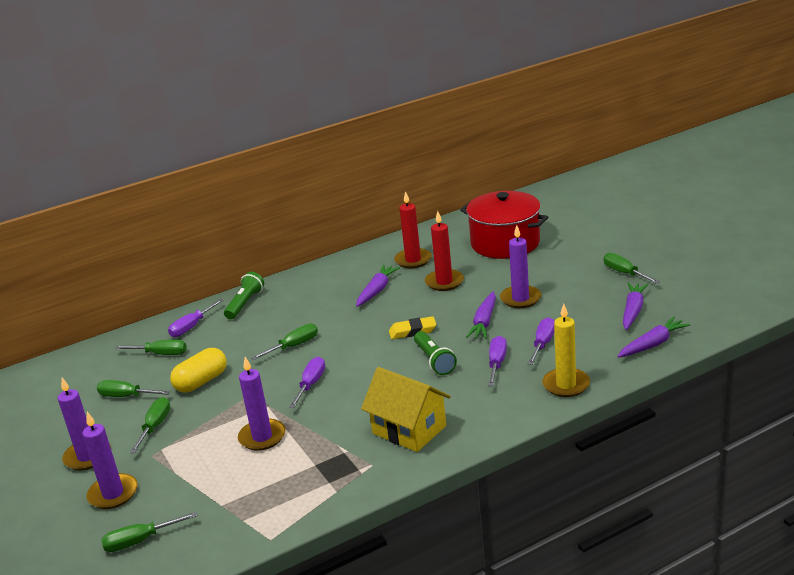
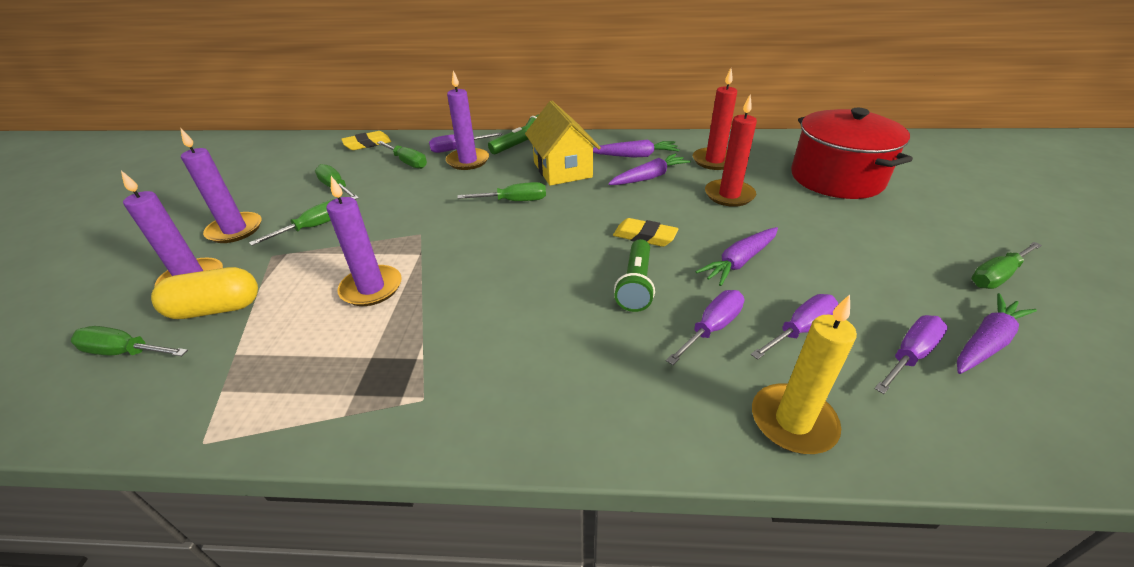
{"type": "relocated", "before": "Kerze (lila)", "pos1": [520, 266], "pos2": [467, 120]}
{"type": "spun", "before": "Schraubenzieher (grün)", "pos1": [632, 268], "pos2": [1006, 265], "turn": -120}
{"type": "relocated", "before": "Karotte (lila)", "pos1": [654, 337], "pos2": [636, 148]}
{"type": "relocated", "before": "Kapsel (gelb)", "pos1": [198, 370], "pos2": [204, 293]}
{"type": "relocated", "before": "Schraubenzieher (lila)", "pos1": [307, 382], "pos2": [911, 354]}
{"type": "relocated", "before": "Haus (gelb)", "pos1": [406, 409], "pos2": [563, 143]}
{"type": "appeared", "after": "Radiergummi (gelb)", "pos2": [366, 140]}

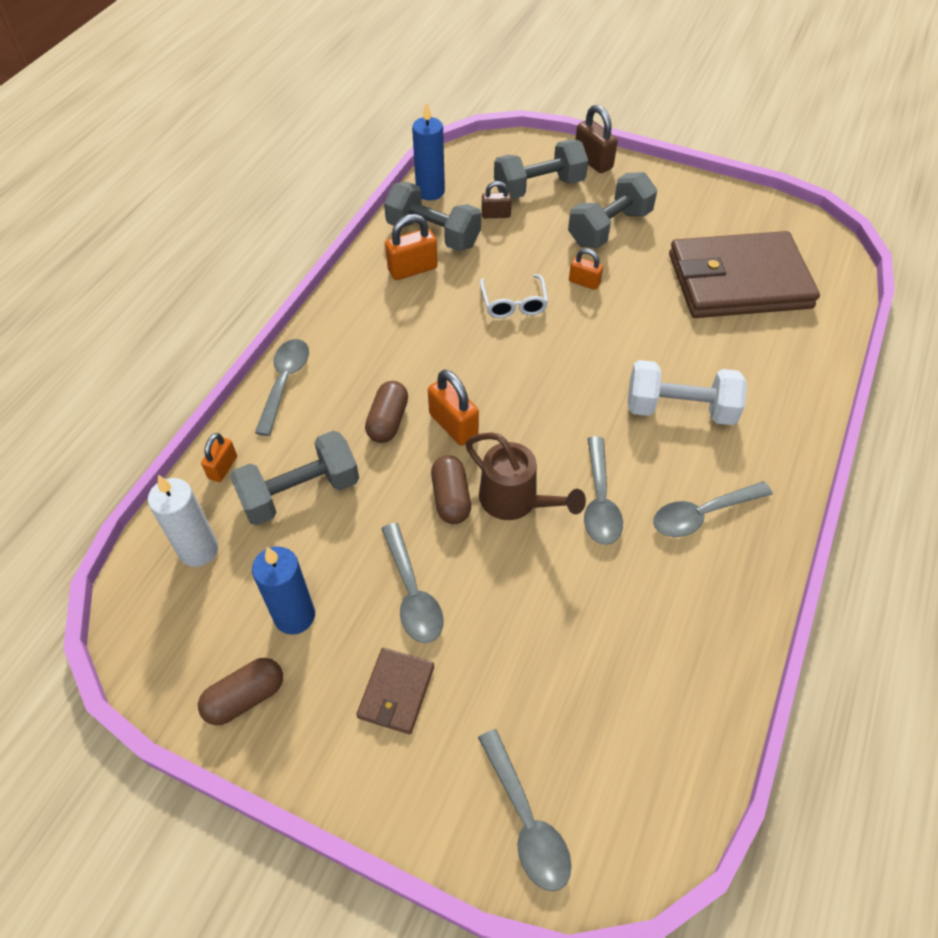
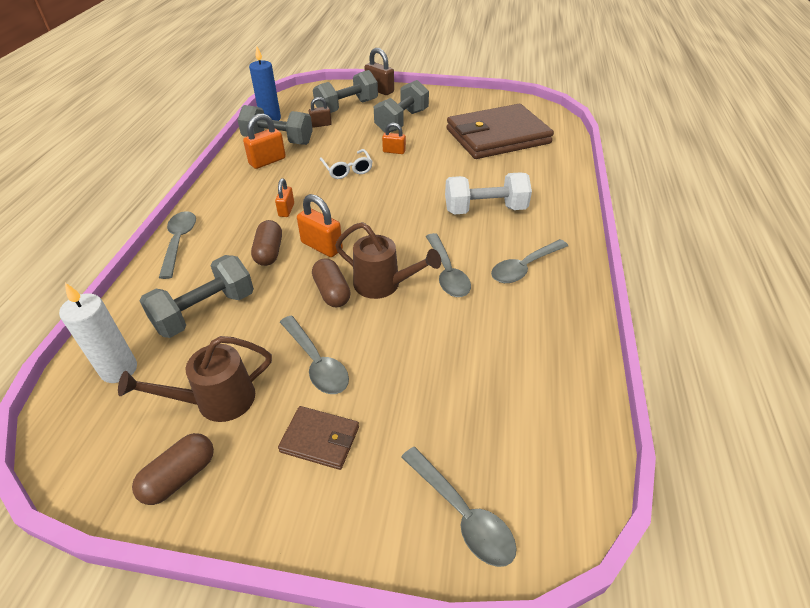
{"type": "relocated", "before": "Vorhängeschloss (orange)", "pos1": [219, 457], "pos2": [284, 197]}
{"type": "exchanged", "before": "Kerze (blau)", "after": "Gießkanne (braun)", "pos1": [283, 590], "pos2": [195, 379]}
{"type": "spun", "before": "Geldbörse (braun)", "pos1": [395, 691], "pos2": [318, 438], "turn": -75}

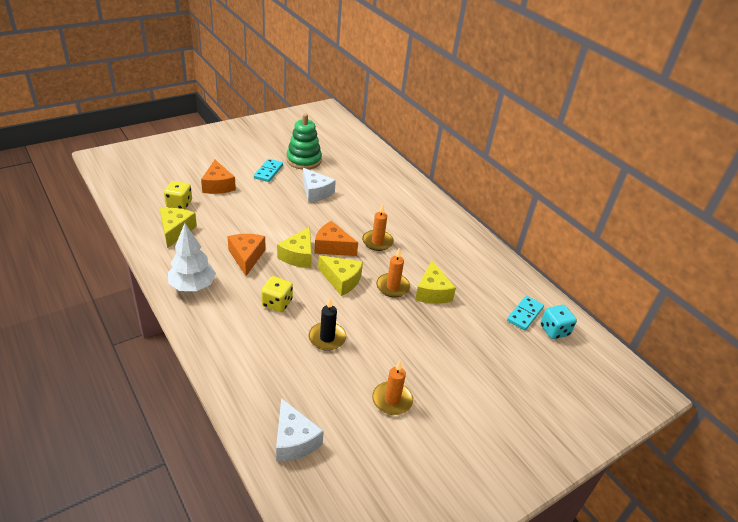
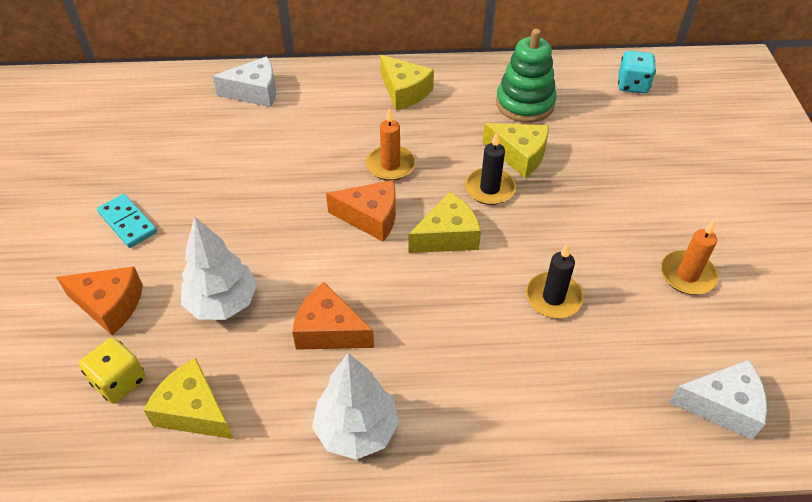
{"type": "relocated", "before": "Stapelspielzeug (grün)", "pos1": [304, 142], "pos2": [526, 76]}
{"type": "relocated", "before": "Käse (weiß)", "pos1": [319, 185], "pos2": [244, 82]}
{"type": "spun", "before": "Käse (orange)", "pos1": [336, 238], "pos2": [361, 211], "turn": -135}
{"type": "relocated", "before": "Käse (gelb)", "pos1": [294, 247], "pos2": [407, 82]}
{"type": "colour", "before": "Kerze (orange)", "after": "Kerze (schwarz)", "pos1": [393, 272], "pos2": [490, 168]}
{"type": "missing", "before": "Spielwürfel (gelb)", "pos1": [277, 294]}
{"type": "missing", "before": "Dominostein (türkis)", "pos1": [525, 313]}
{"type": "appeared", "after": "Baum (weiß)", "pos2": [219, 268]}

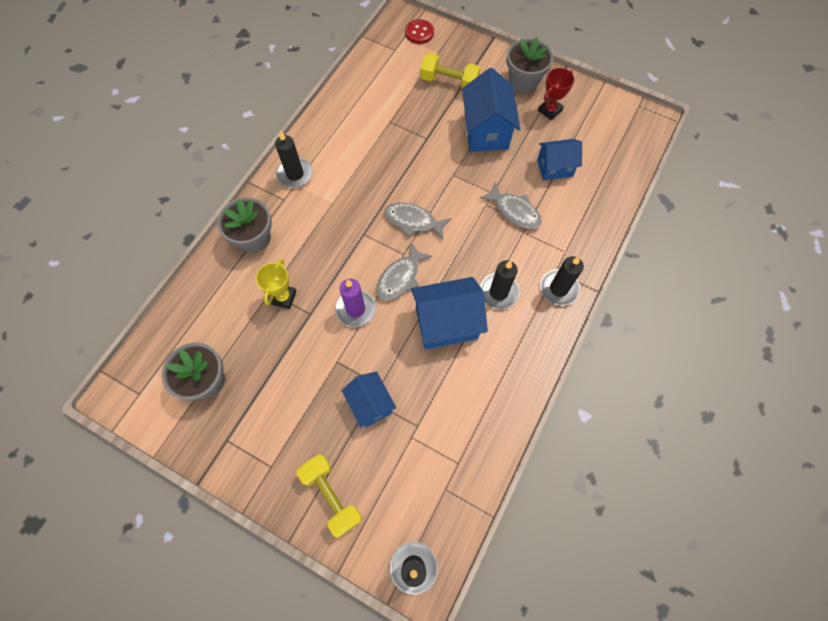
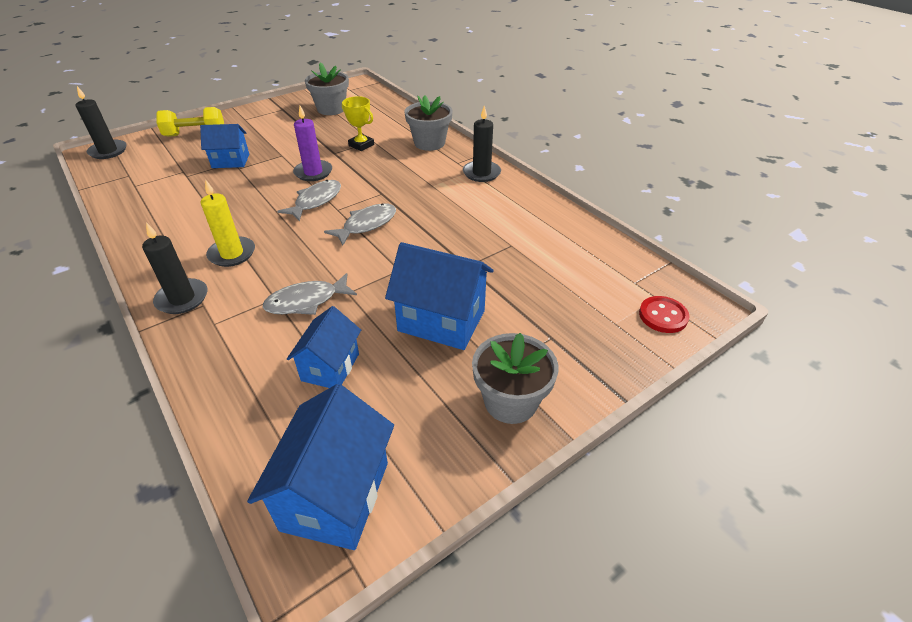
{"type": "missing", "before": "Hantel (gelb)", "pos1": [450, 70]}
{"type": "missing", "before": "Pokal (rot)", "pos1": [556, 94]}
{"type": "spun", "before": "Fisch (grau)", "pos1": [404, 271], "pos2": [309, 200], "turn": 60}
{"type": "colour", "before": "Kerze (schwarz)", "after": "Kerze (gelb)", "pos1": [499, 284], "pos2": [228, 223]}
{"type": "relocated", "before": "Haus (blau)", "pos1": [449, 313], "pos2": [320, 467]}

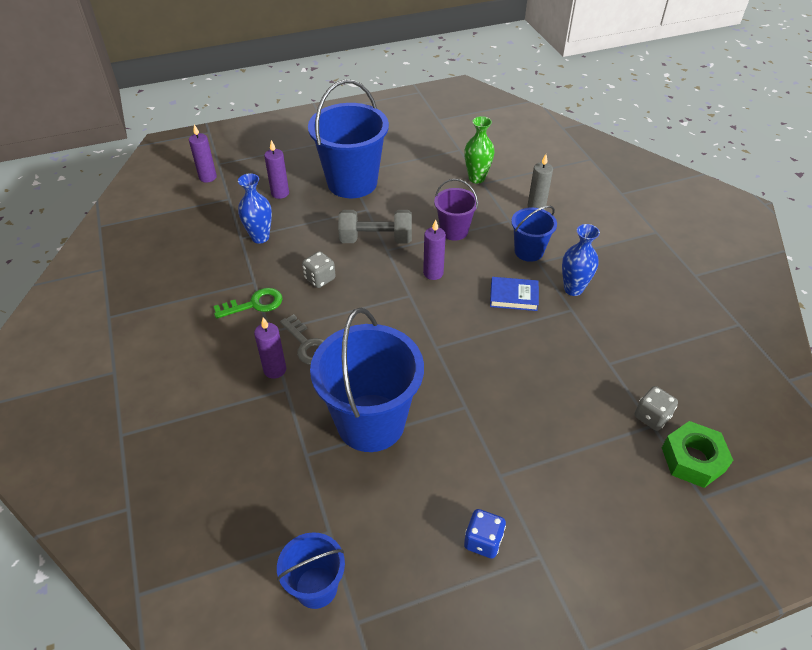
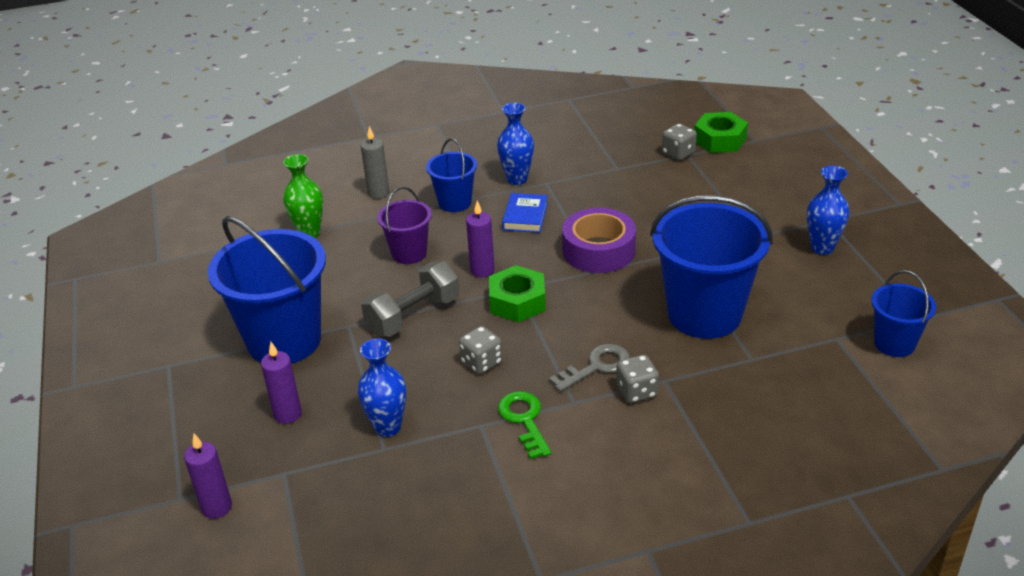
{"type": "spun", "before": "Hantel (grau)", "pos1": [375, 226], "pos2": [410, 299], "turn": 45}
{"type": "exchanged", "before": "Kerze (lila)", "after": "Spielwürfel (grau)", "pos1": [270, 348], "pos2": [637, 379]}
{"type": "exchanged", "before": "Spielwürfel (blau)", "after": "Vase (blau)", "pos1": [485, 534], "pos2": [828, 210]}
{"type": "appeared", "after": "Klebeband (lila)", "pos2": [599, 240]}
{"type": "appeared", "after": "Sechskantmutter (grün)", "pos2": [517, 293]}

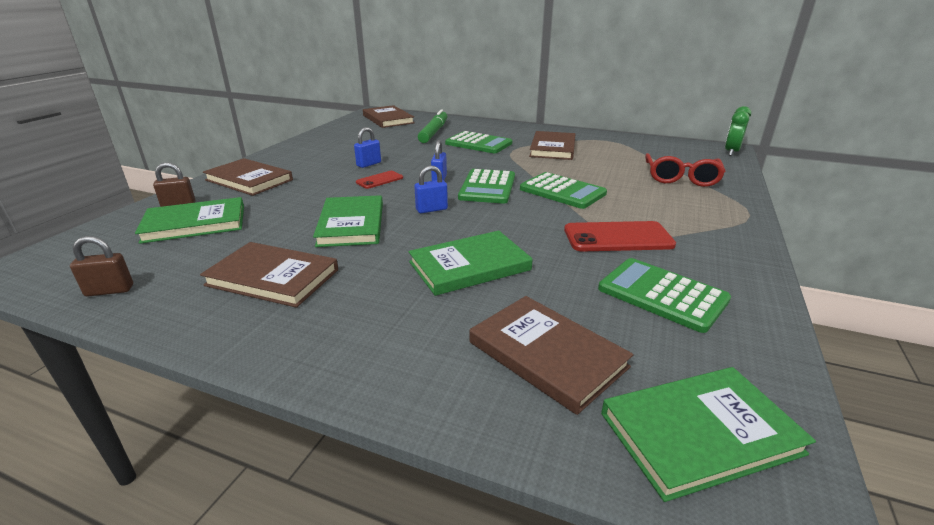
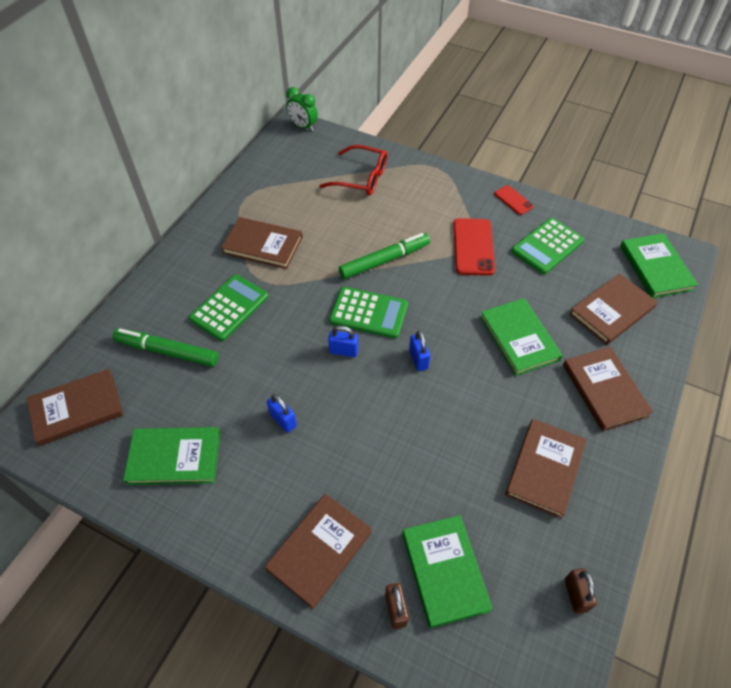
{"type": "relocated", "before": "Handy (rot)", "pos1": [379, 180], "pos2": [514, 200]}
{"type": "exchanged", "before": "Taschenrechner (grün)", "after": "Filzstift (grün)", "pos1": [563, 190], "pos2": [384, 256]}
{"type": "relocated", "before": "Buch (grün)", "pos1": [348, 221], "pos2": [171, 456]}
{"type": "appeared", "after": "Buch (braun)", "pos2": [608, 389]}

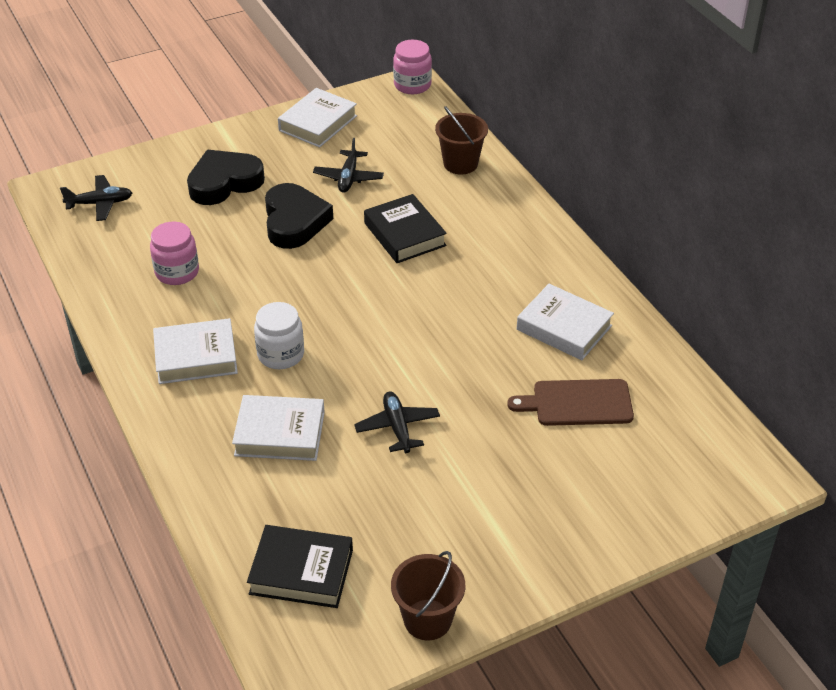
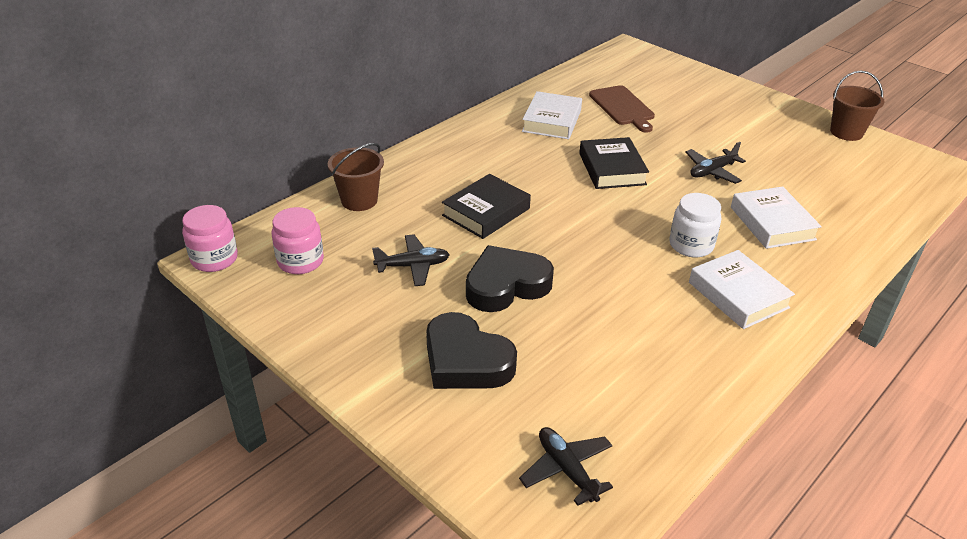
{"type": "missing", "before": "Buch (weiß)", "pos1": [317, 118]}
{"type": "relocated", "before": "Einmachglas (rosa)", "pos1": [174, 253], "pos2": [298, 240]}
{"type": "relocated", "before": "Buch (schwarz)", "pos1": [300, 566], "pos2": [614, 163]}

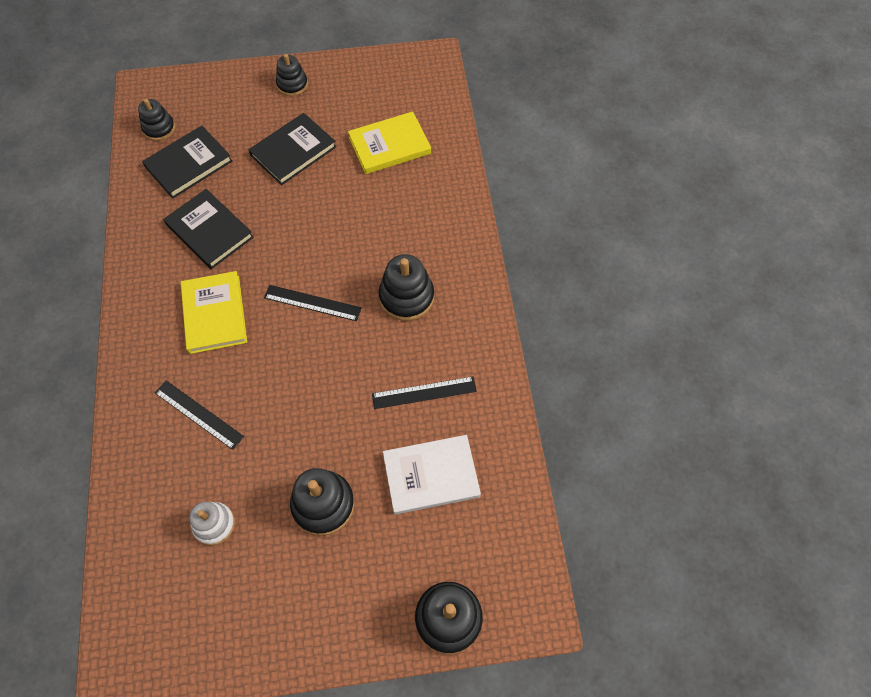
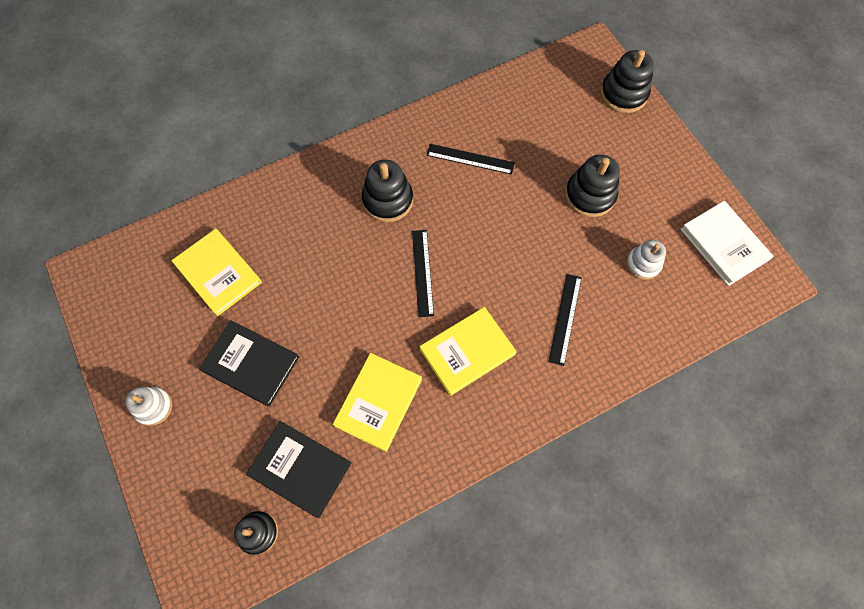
{"type": "colour", "before": "Stapelspielzeug (schwarz)", "after": "Stapelspielzeug (weiß)", "pos1": [292, 75], "pos2": [148, 406]}
{"type": "colour", "before": "Buch (schwarz)", "after": "Buch (gelb)", "pos1": [208, 229], "pos2": [377, 402]}
{"type": "spun", "before": "Lineal (schwarz)", "pos1": [424, 392], "pos2": [471, 159], "turn": -45}
{"type": "relocated", "before": "Buch (weiß)", "pos1": [432, 475], "pos2": [727, 243]}

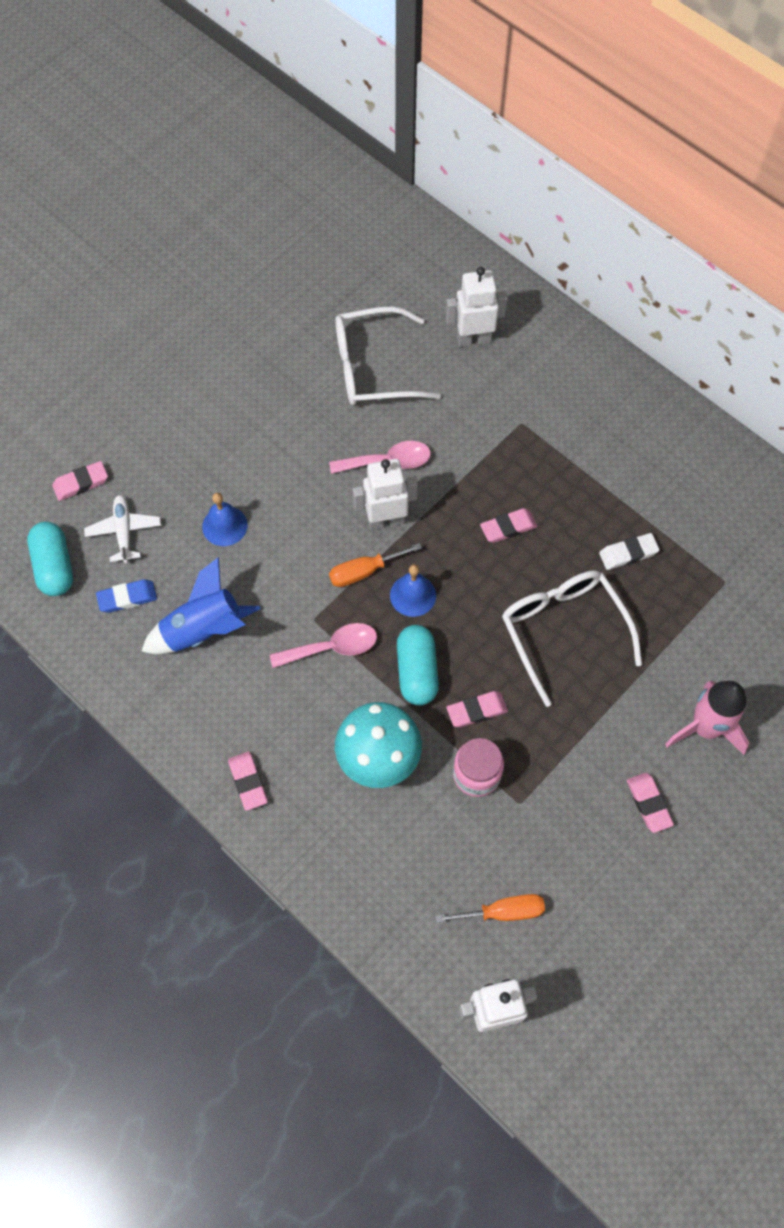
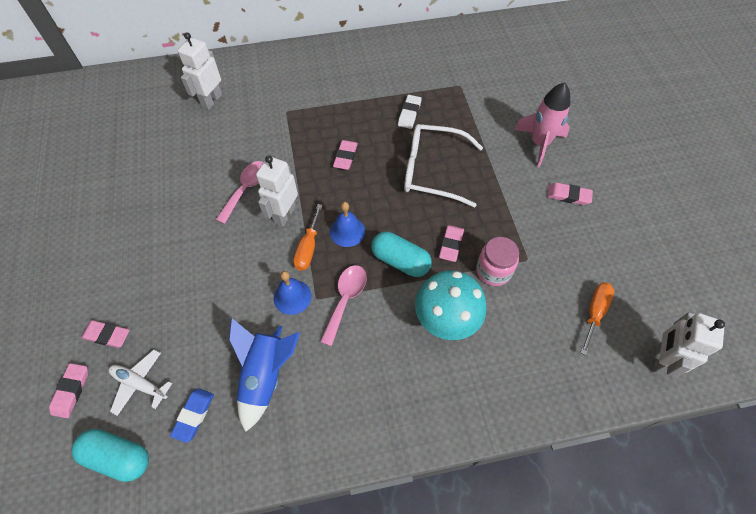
{"type": "missing", "before": "Brille (weiß)", "pos1": [388, 355]}
{"type": "relocated", "before": "Glocke (blau)", "pos1": [225, 519], "pos2": [293, 293]}
{"type": "relocated", "before": "Radiergummi (rosa)", "pos1": [248, 781], "pos2": [105, 334]}

